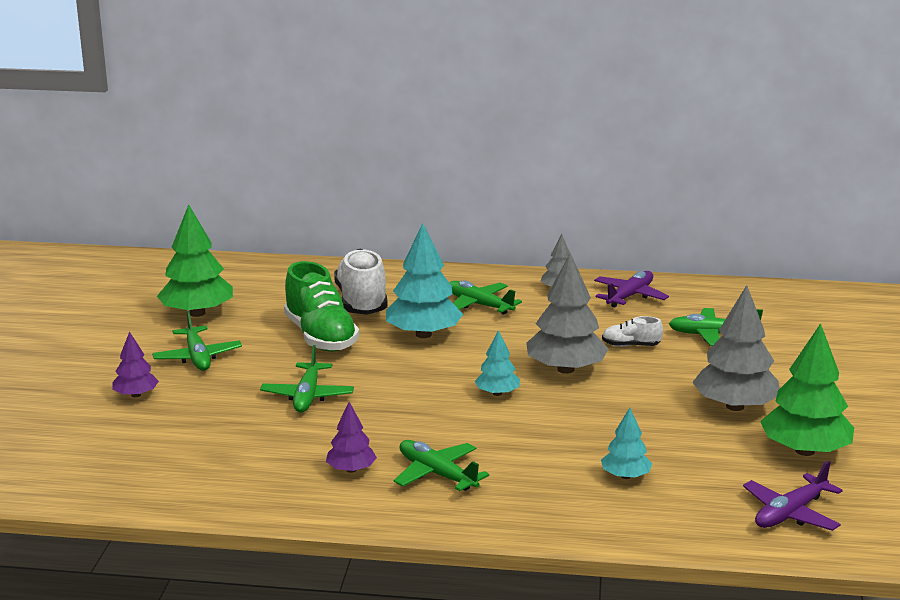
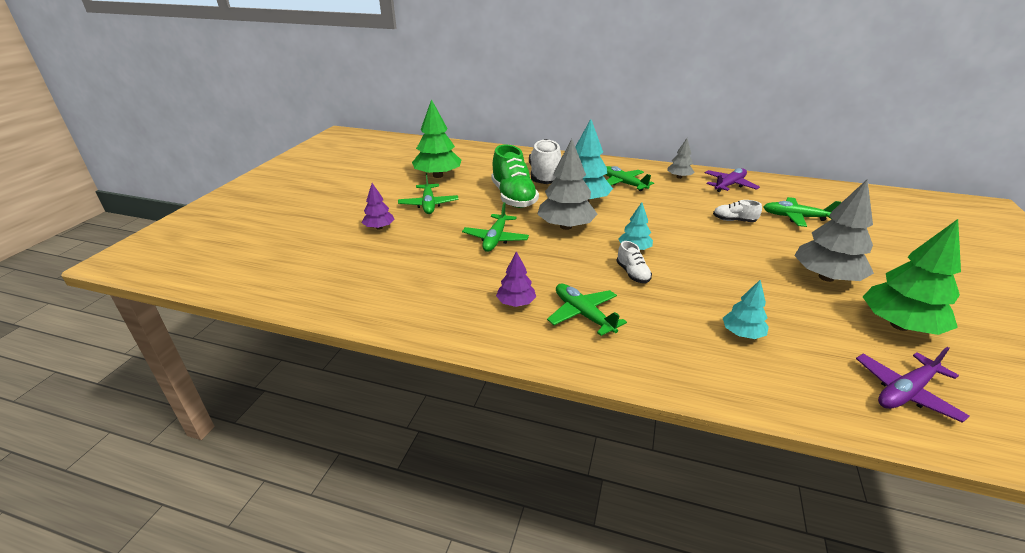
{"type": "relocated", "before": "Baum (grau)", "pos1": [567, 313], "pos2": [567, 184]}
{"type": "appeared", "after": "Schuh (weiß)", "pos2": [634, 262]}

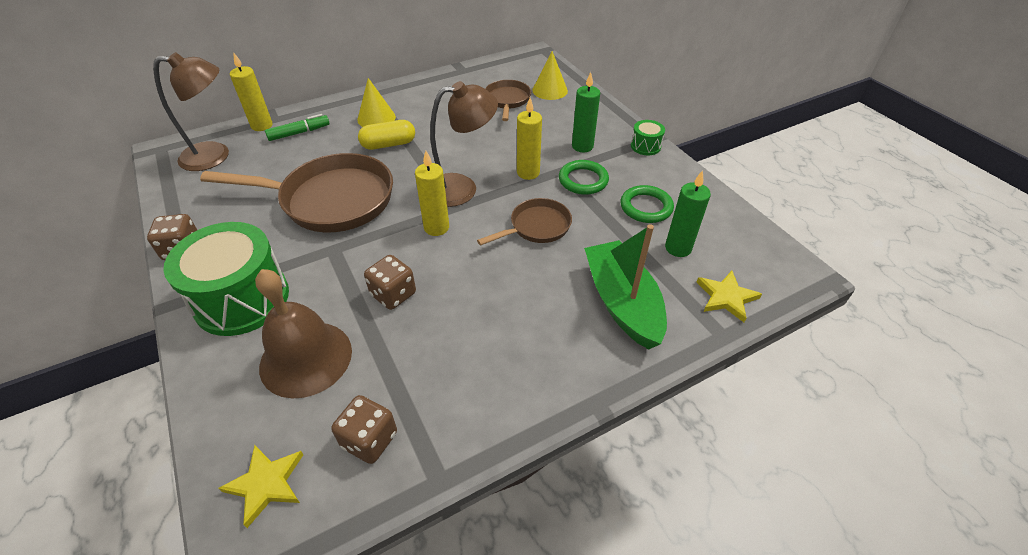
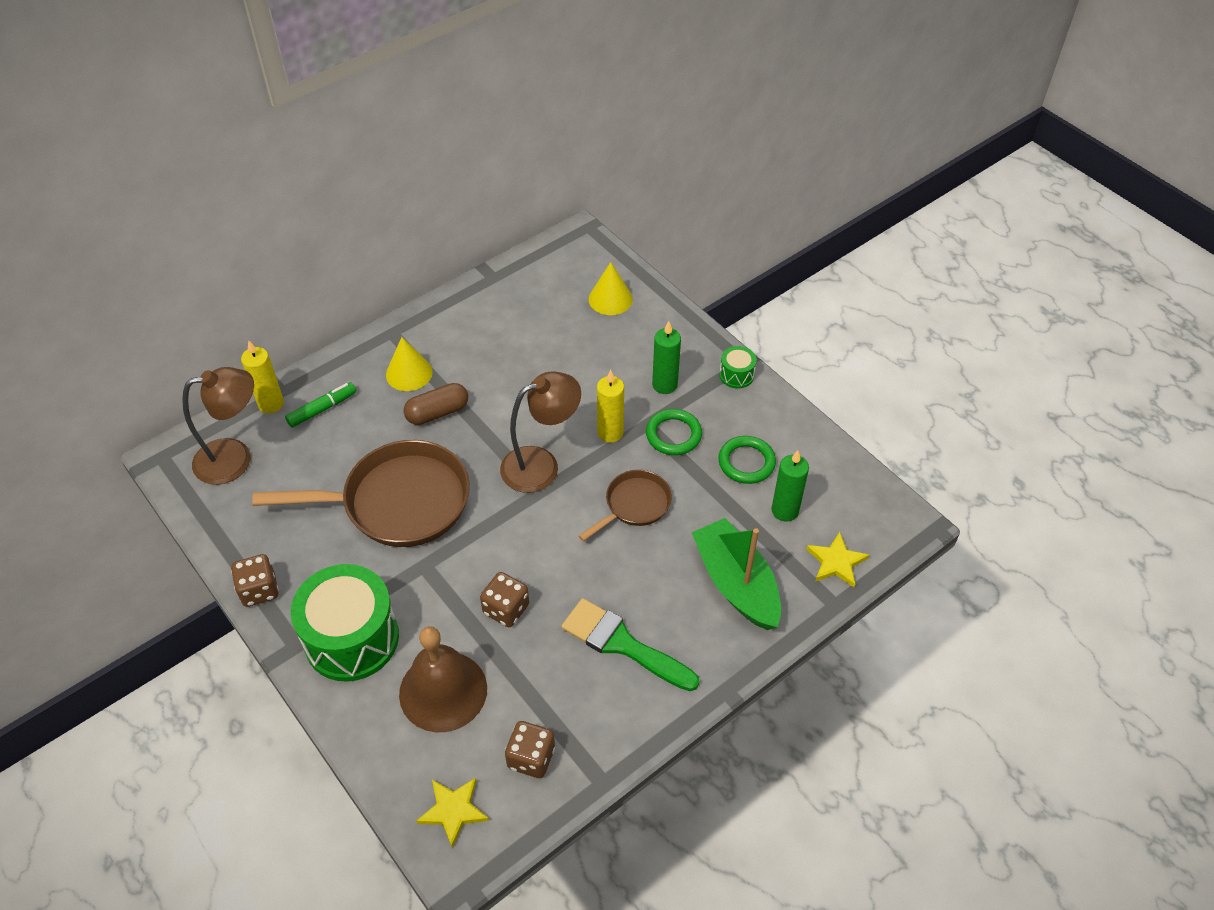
{"type": "missing", "before": "Pfanne (braun)", "pos1": [508, 100]}
{"type": "colour", "before": "Kapsel (gelb)", "after": "Kapsel (braun)", "pos1": [386, 135], "pos2": [436, 404]}
{"type": "missing", "before": "Kerze (gelb)", "pos1": [432, 193]}
{"type": "appeared", "after": "Pinsel (grün)", "pos2": [630, 644]}

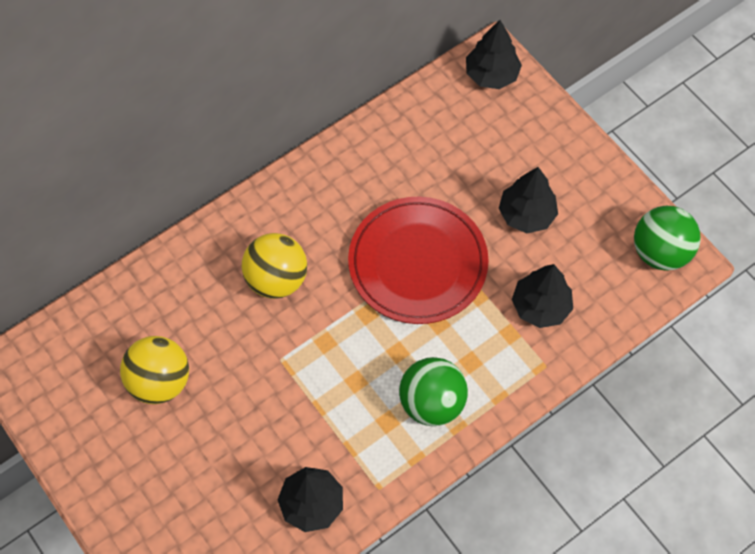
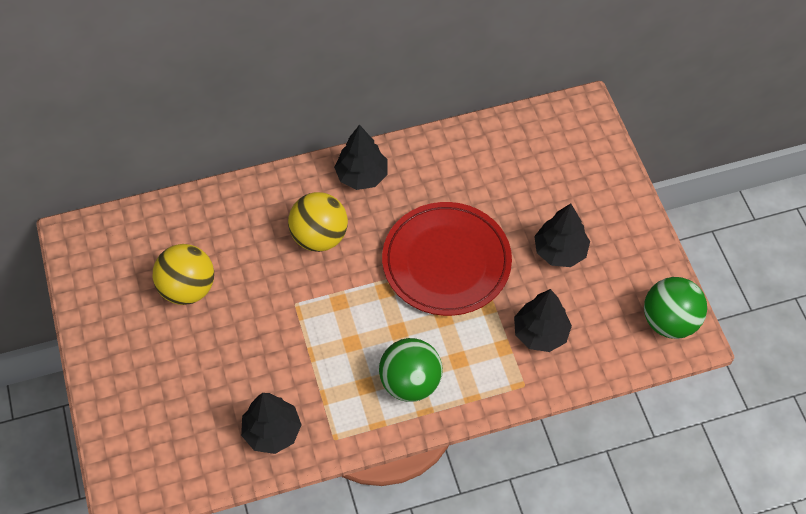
{"type": "relocated", "before": "Baum (schwarz)", "pos1": [494, 54], "pos2": [361, 157]}

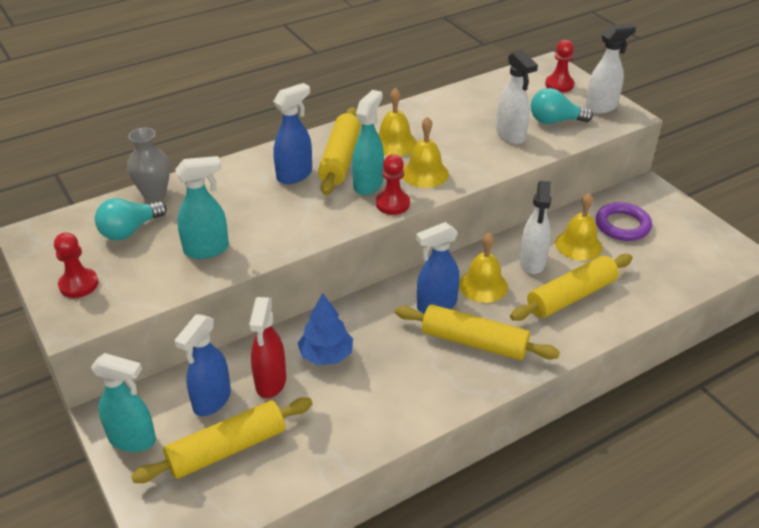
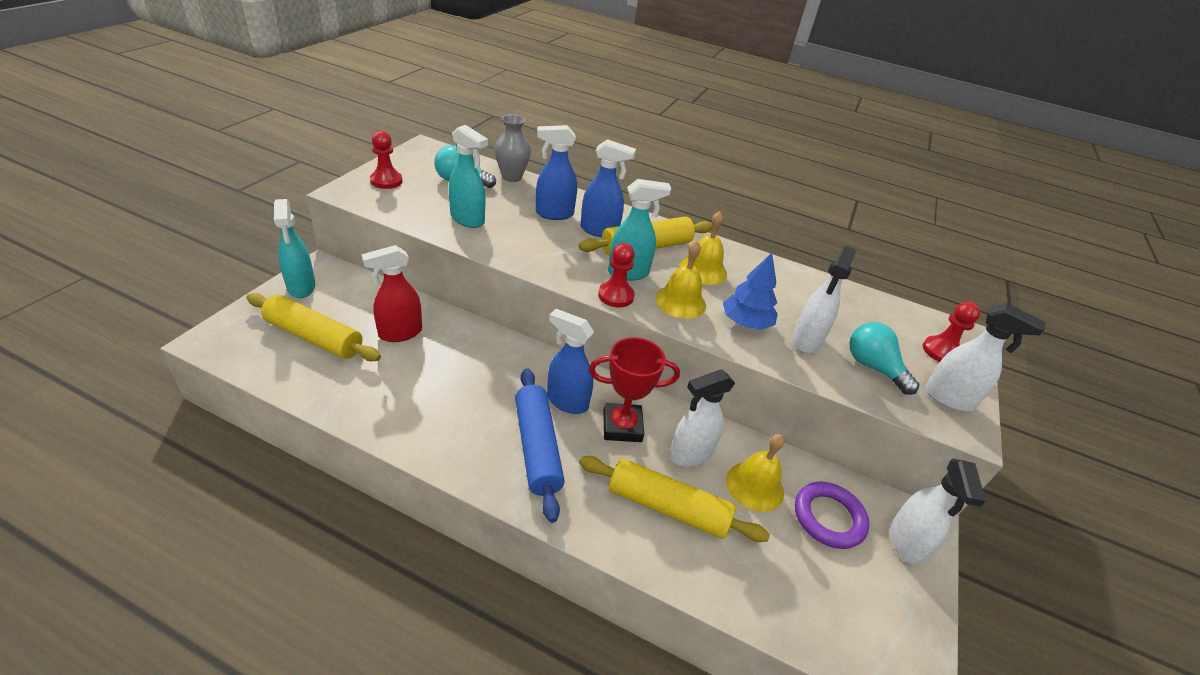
{"type": "exchanged", "before": "Glocke (gelb)", "after": "Pokal (rot)", "pos1": [483, 268], "pos2": [634, 389]}
{"type": "relocated", "before": "Baum (blau)", "pos1": [325, 329], "pos2": [750, 291]}
{"type": "colour", "before": "Nudelholz (gelb)", "after": "Nudelholz (blau)", "pos1": [477, 332], "pos2": [540, 445]}
{"type": "relocated", "before": "Sprühflasche (blau)", "pos1": [203, 365], "pos2": [556, 172]}
{"type": "appeared", "after": "Sprühflasche (weiß)", "pos2": [937, 511]}

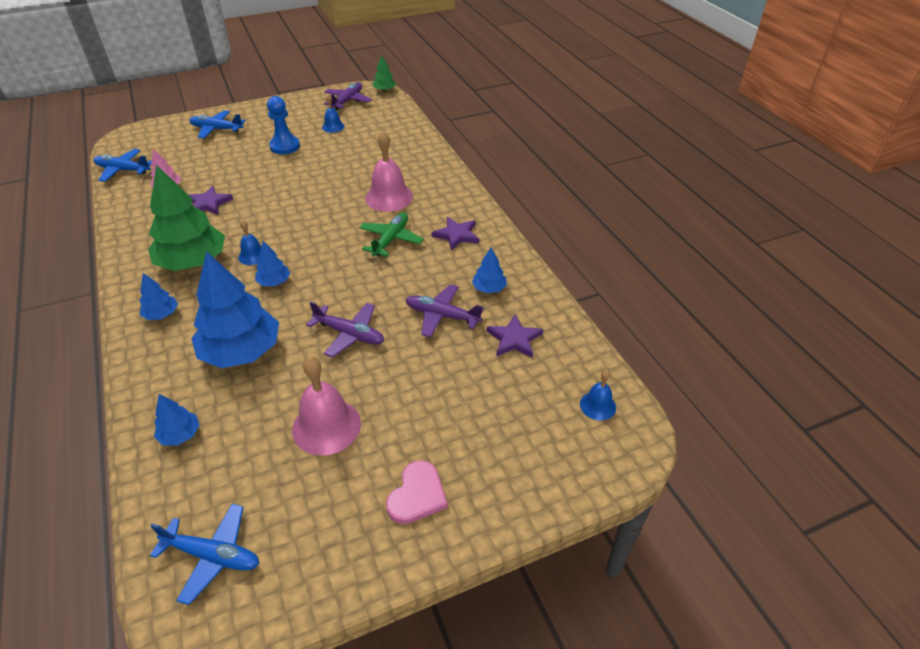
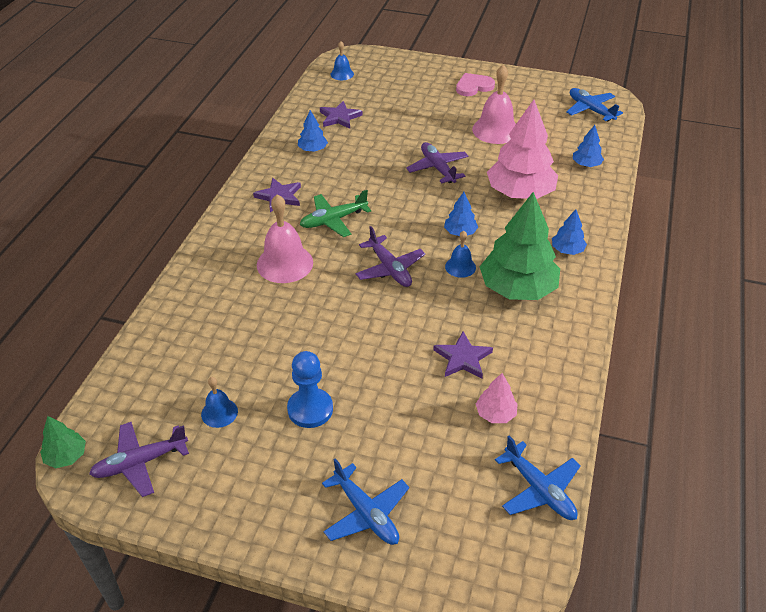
{"type": "colour", "before": "Baum (blau)", "after": "Baum (rosa)", "pos1": [235, 309], "pos2": [522, 149]}
{"type": "relocated", "before": "Flugzeug (lila)", "pos1": [445, 311], "pos2": [390, 256]}

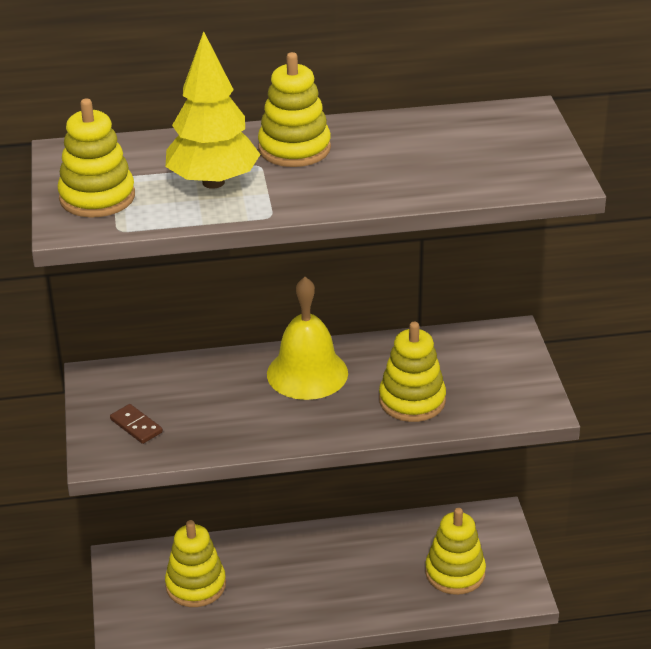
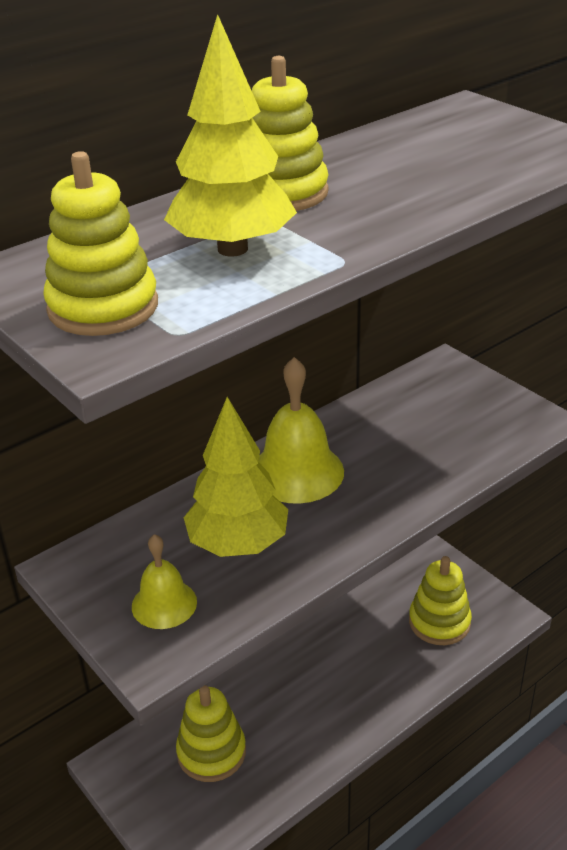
{"type": "missing", "before": "Stapelspielzeug (gelb)", "pos1": [412, 372]}
{"type": "exchanged", "before": "Dominostein (braun)", "after": "Glocke (gelb)", "pos1": [136, 424], "pos2": [164, 581]}
{"type": "appeared", "after": "Baum (gelb)", "pos2": [236, 477]}

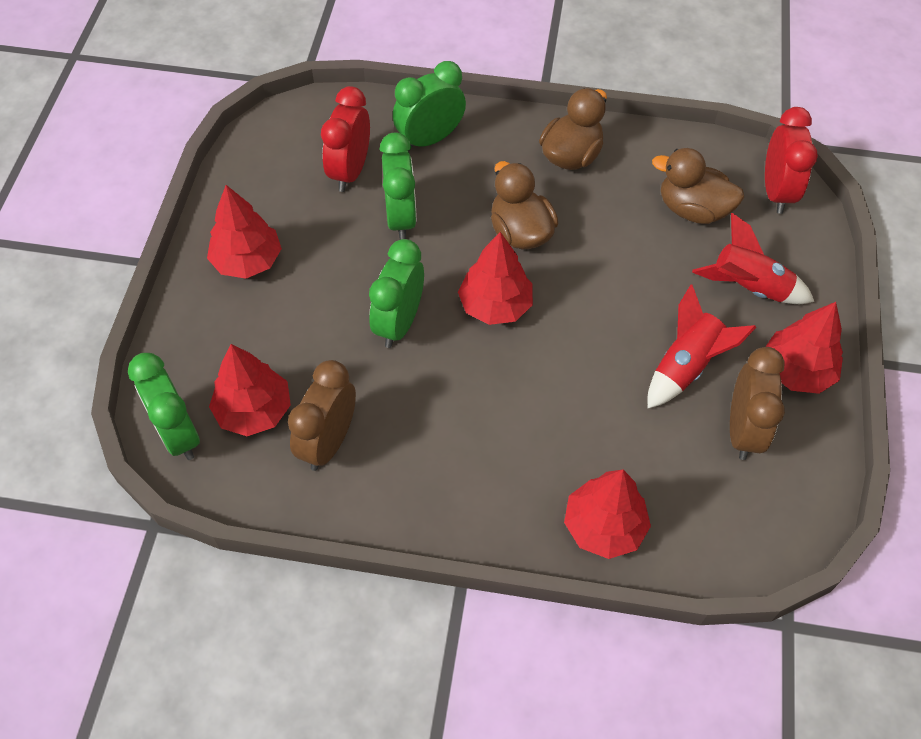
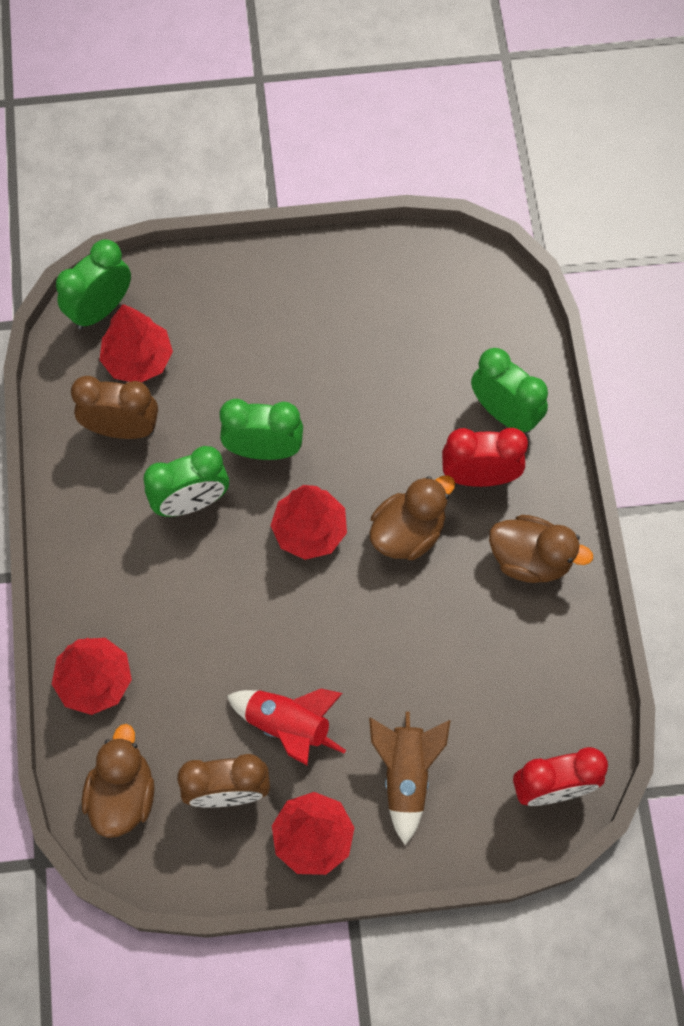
{"type": "relocated", "before": "Wecker (rot)", "pos1": [345, 139], "pos2": [485, 457]}
{"type": "relocated", "before": "Wecker (grün)", "pos1": [398, 186], "pos2": [186, 481]}
{"type": "relocated", "before": "Ente (braun)", "pos1": [698, 186], "pos2": [118, 781]}
{"type": "missing", "before": "Baum (rot)", "pos1": [244, 232]}
{"type": "colour", "before": "Rakete (rot)", "after": "Rakete (braun)", "pos1": [753, 258], "pos2": [409, 778]}

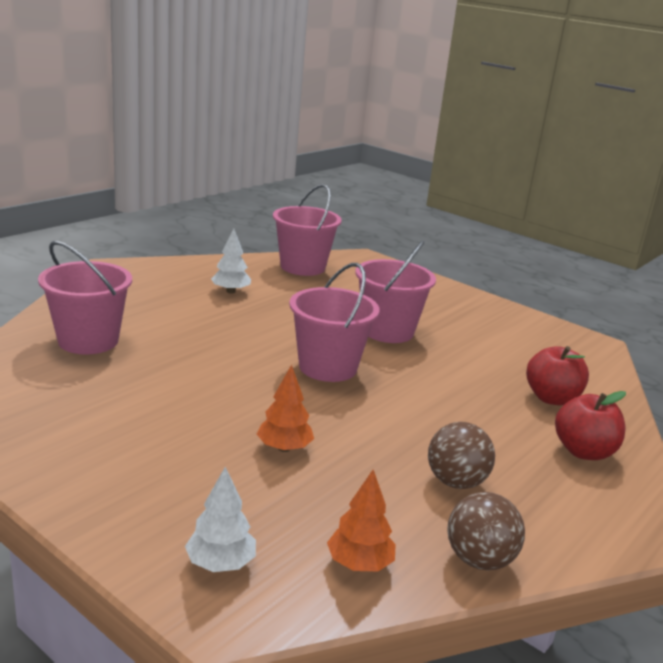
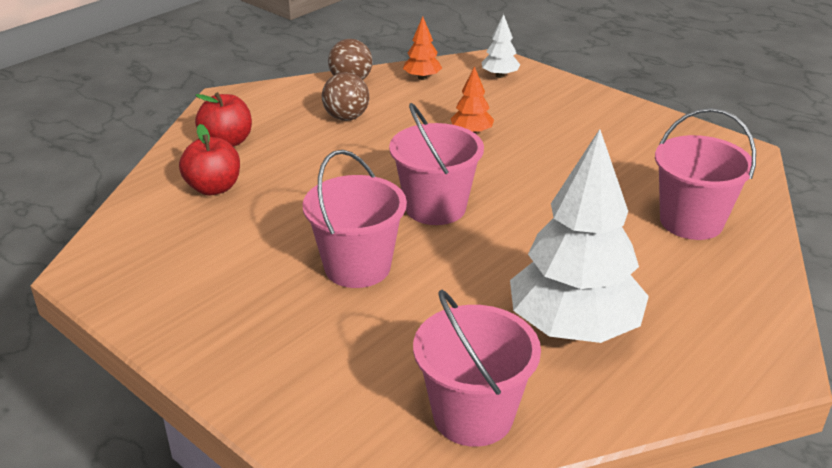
{"type": "size", "before": "Baum (weiß)", "pos1": [231, 260], "pos2": [579, 236], "scale": 2.31}

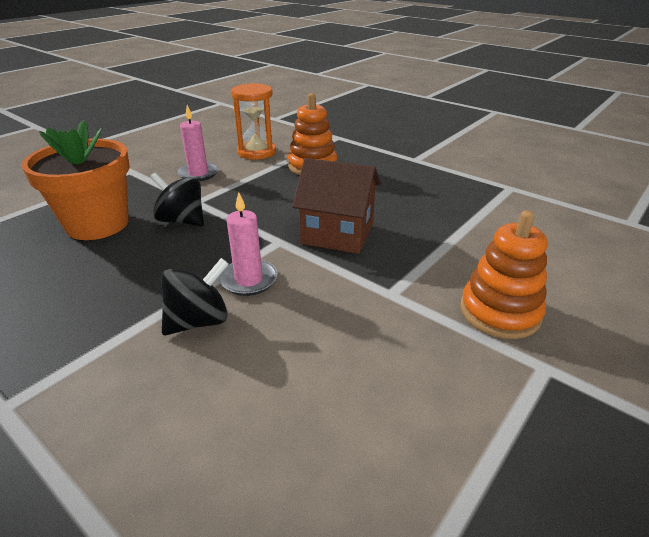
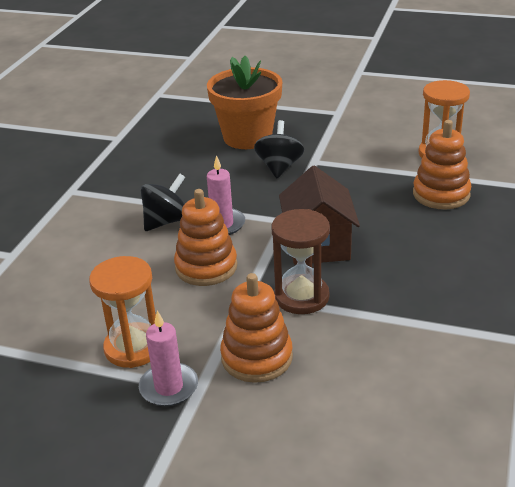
{"type": "relocated", "before": "Kerze (rosa)", "pos1": [198, 143], "pos2": [168, 358]}
{"type": "spun", "before": "Kreisel (schwarz)", "pos1": [195, 296], "pos2": [163, 202], "turn": -75}
{"type": "appeared", "after": "Stapelspielzeug (orange)", "pos2": [205, 237]}
{"type": "appeared", "after": "Sanduhr (braun)", "pos2": [300, 261]}
{"type": "appeared", "after": "Sanduhr (orange)", "pos2": [122, 312]}

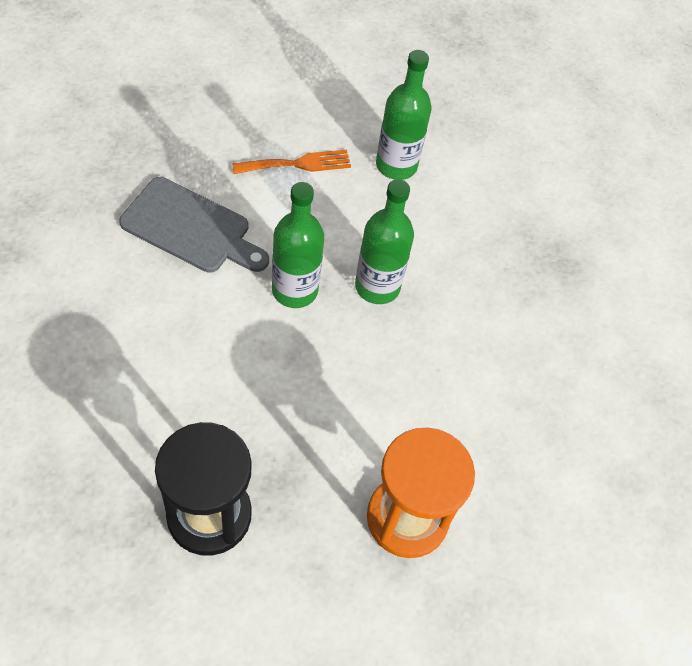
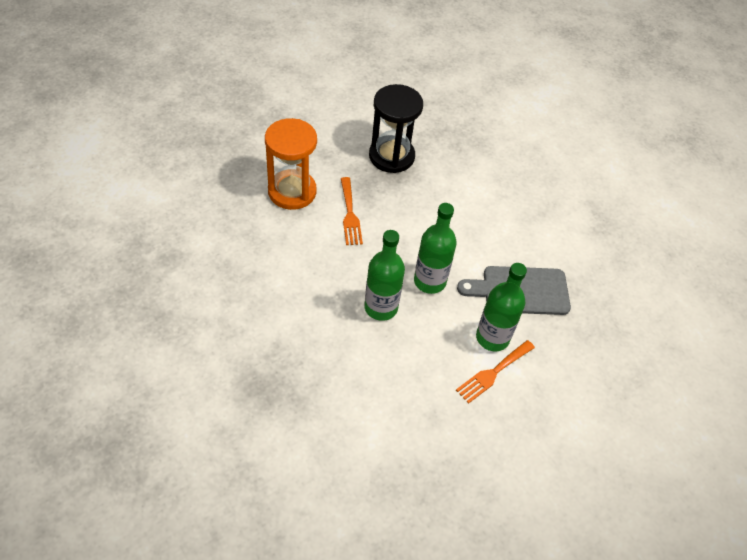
{"type": "relocated", "before": "Flasche (grün)", "pos1": [403, 115], "pos2": [501, 307]}
{"type": "appeared", "after": "Gabel (orange)", "pos2": [352, 211]}

